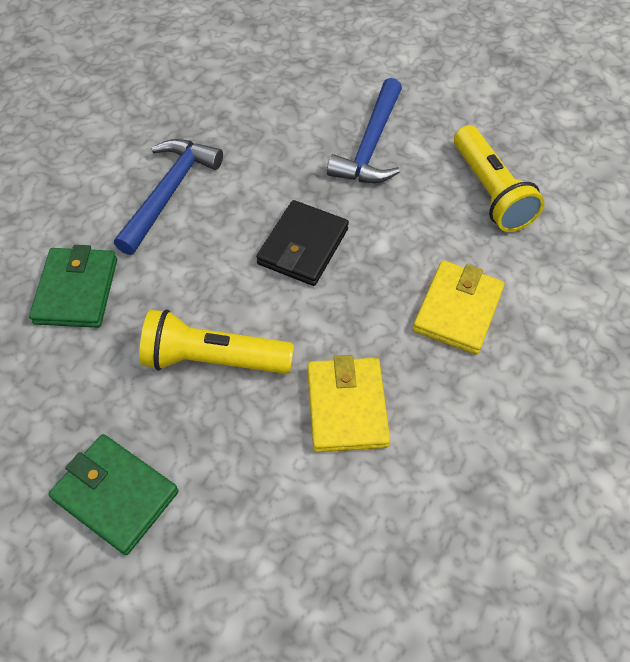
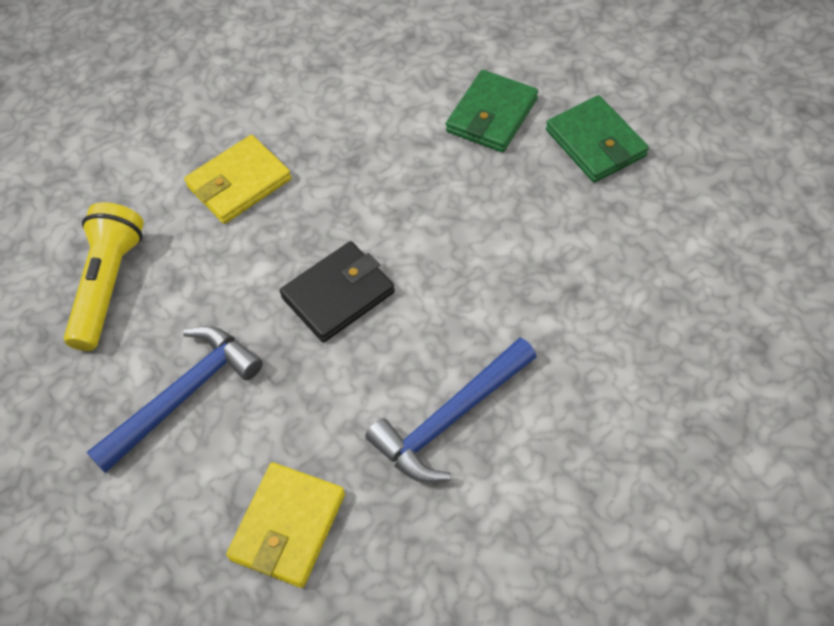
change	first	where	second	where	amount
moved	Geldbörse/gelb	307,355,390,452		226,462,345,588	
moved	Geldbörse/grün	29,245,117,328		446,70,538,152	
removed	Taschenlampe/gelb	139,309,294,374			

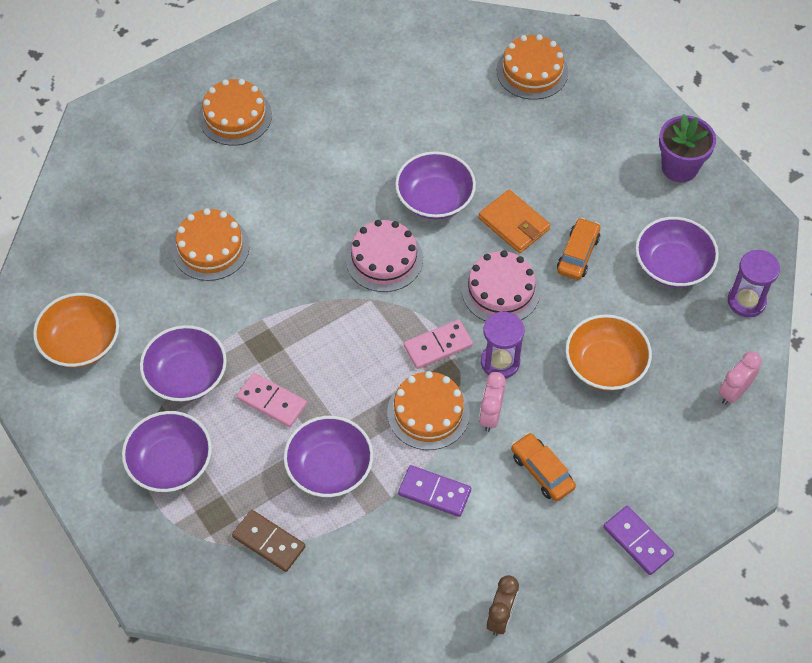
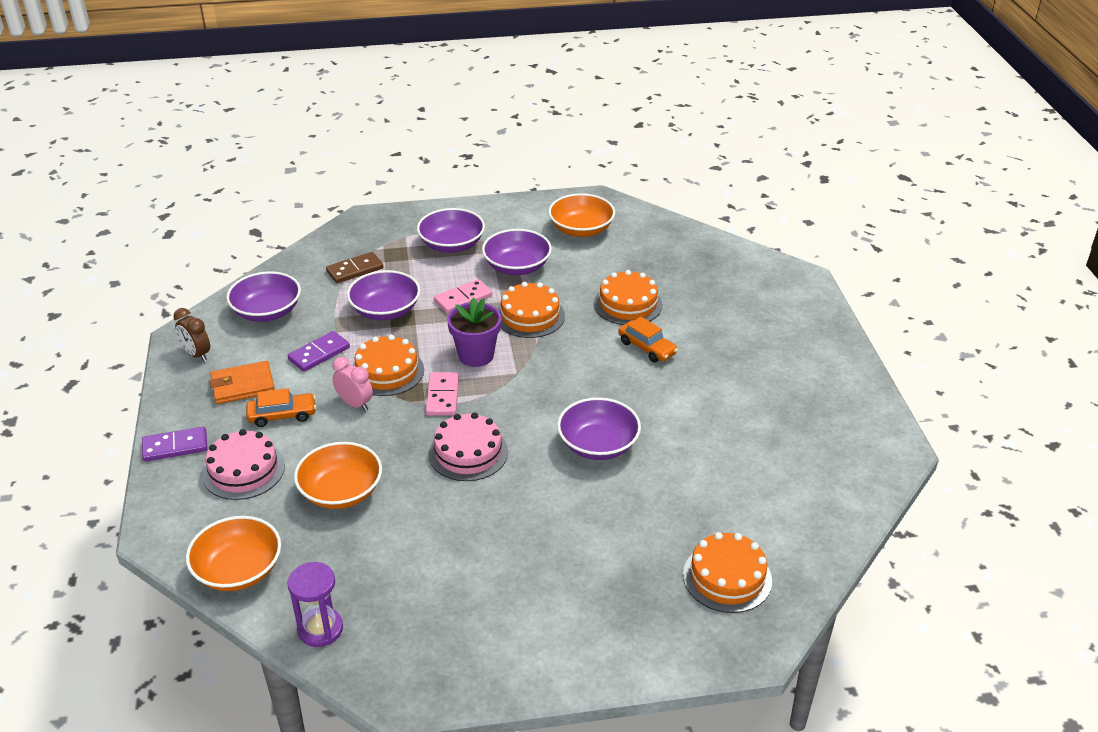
change	first	where	second	where	amount
replaced	Wecker/rosa	719,351,762,405	Schüssel/orange	186,516,281,591	
moved	Kuchen/rosa	345,220,423,292		202,429,285,500	
moved	Geldbörse/orange	478,190,551,253		210,361,275,404	
moved	Schüssel/lila	635,217,719,288		226,271,301,322	
moved	Blumentopf/lila	659,114,716,182		447,297,502,367	
moved	Kuchen/orange	199,79,272,146		498,282,565,338	
moved	Auto/orange	557,217,600,280		618,317,678,363	
removed	Sanduhr/lila	481,311,524,379			

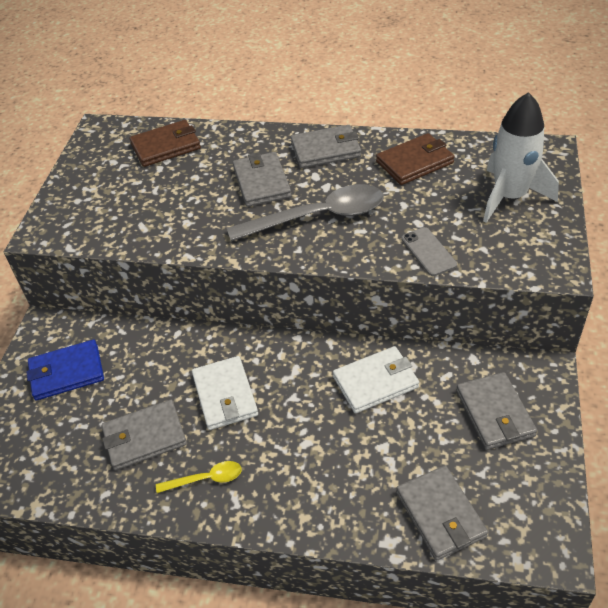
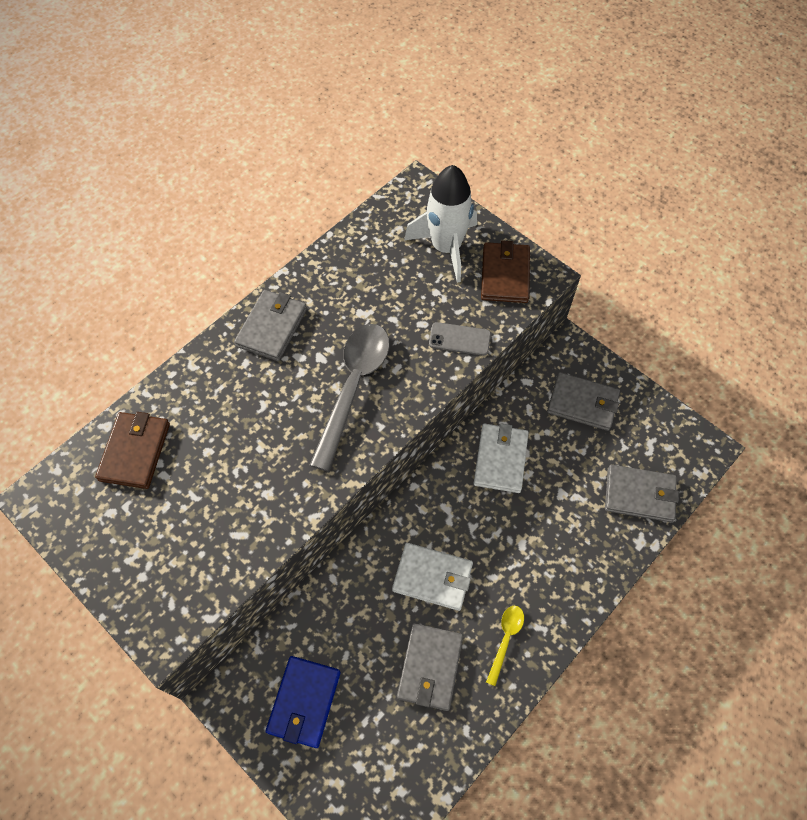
change	first	where	second	where	amount
moved	Geldbörse/braun	376,133,455,185		481,240,530,303	
removed	Geldbörse/grau	233,152,291,207			

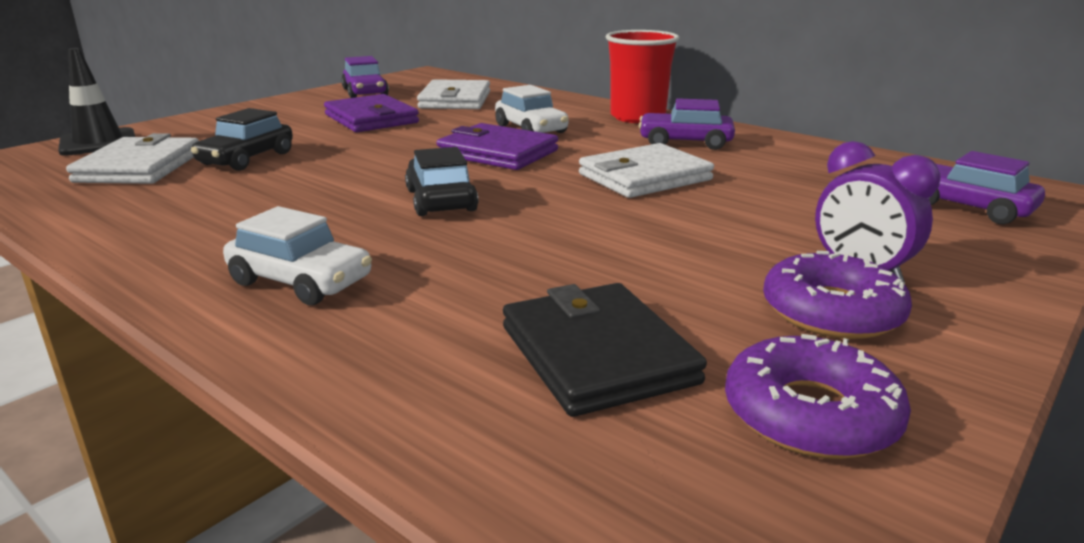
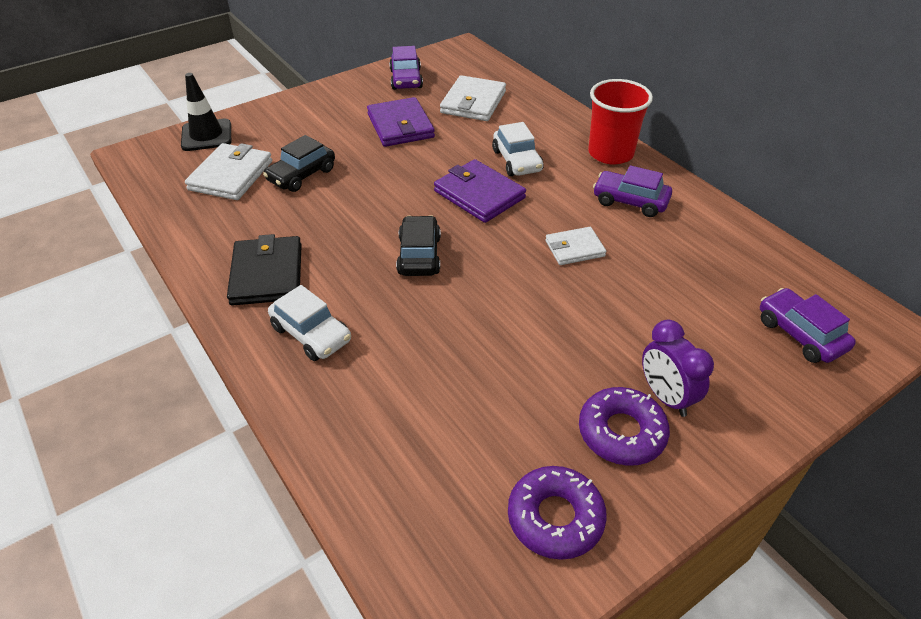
change	first	where	second	where	amount
moved	Geldbörse/schwarz	503,283,707,417		227,234,302,306	
resized	Geldbörse/weiß	579,143,714,198		545,227,606,265	x0.62

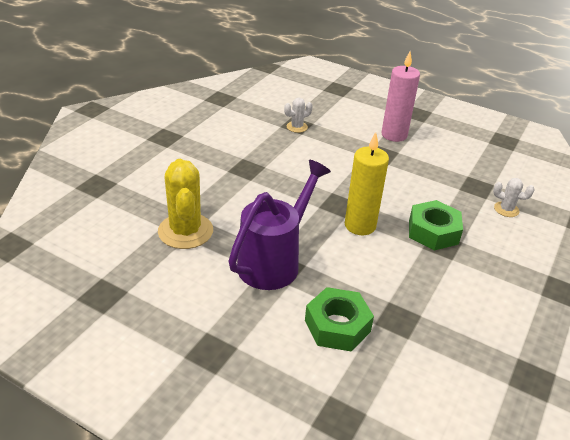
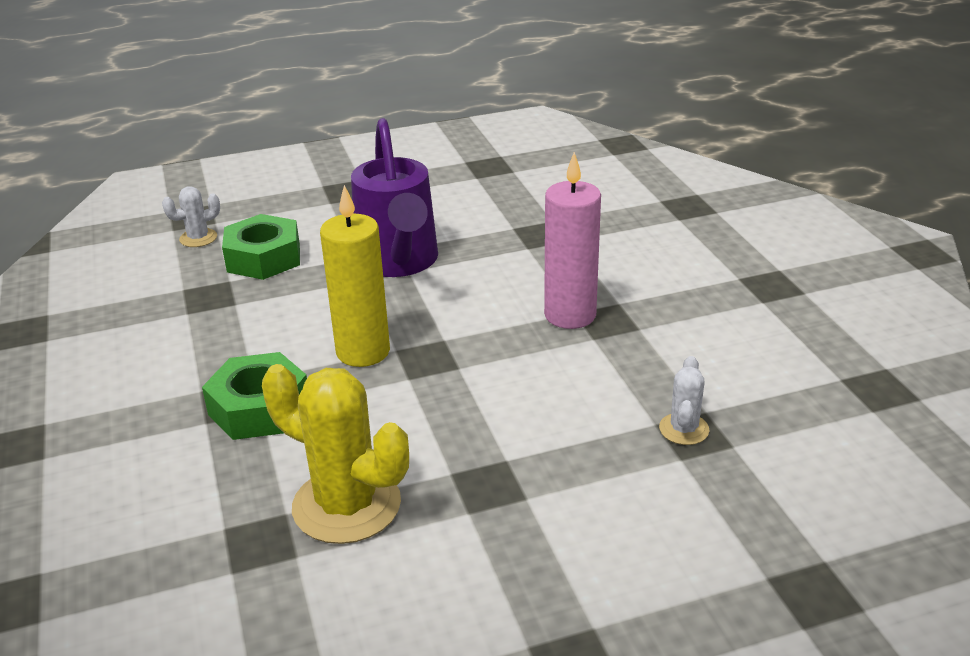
change	first	where	second	where	amount
moved	Kaktus/weiß	493,178,534,217		162,186,220,247	
moved	Kaktus/gelb	158,159,213,249		262,364,409,544	
moved	Kerze/rosa	381,52,420,142		544,152,601,329	

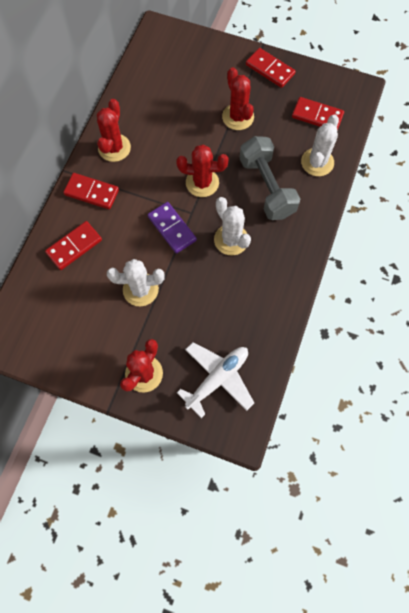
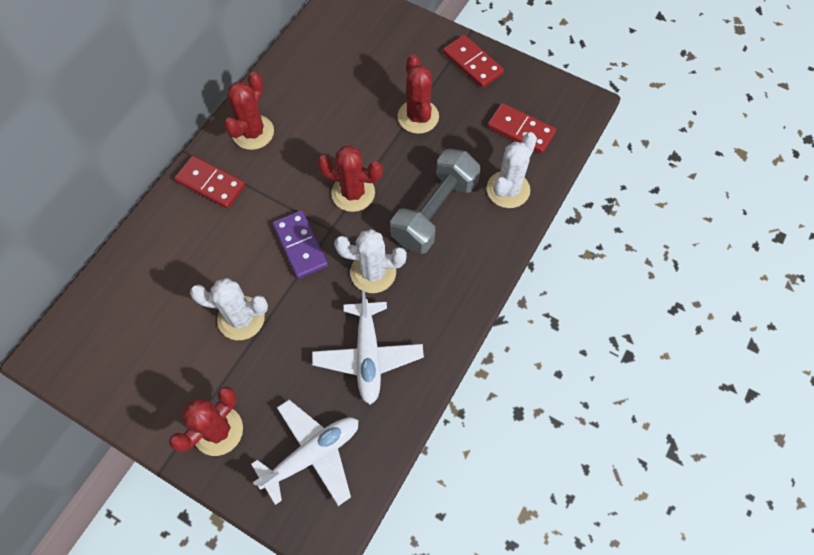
change	first	where	second	where	amount
added			Flugzeug/weiß	312,290,424,405	
turned	Kaktus/weiß	214,197,251,255		334,229,407,293	60 degrees counterclockwise
turned	Hantel/grau	239,136,300,220		391,149,481,254	45 degrees clockwise
removed	Dominostein/rot	45,221,102,270			

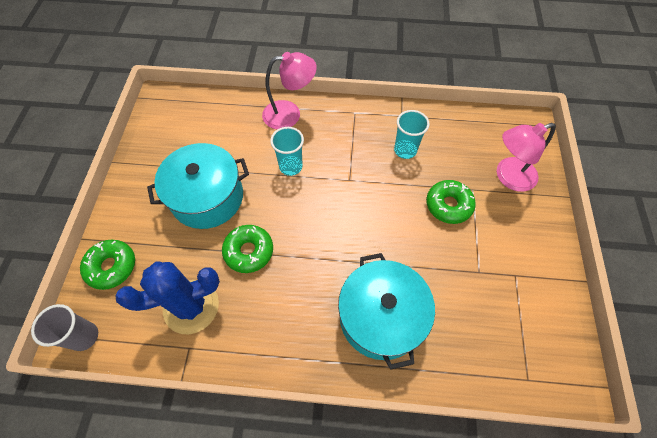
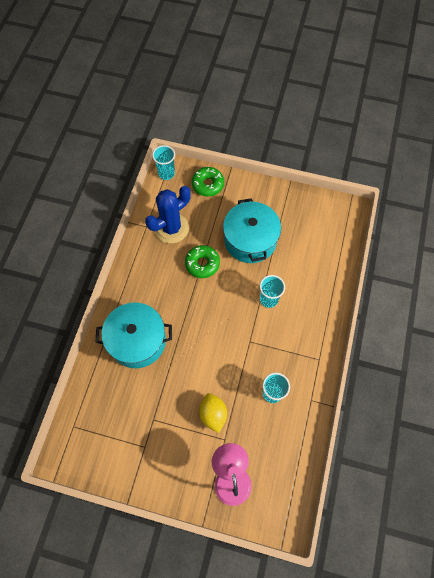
change	first	where	second	where	amount
turned	Kaktus/blau	115,261,220,334		145,186,191,243	60 degrees clockwise
recoloured	Becher/grau	31,304,98,351	Becher/türkis	152,145,175,180	
replaced	Donut/grün	426,180,476,224	Zitrone/gelb	199,393,227,433	
removed	Lampe/rosa	262,52,317,129			

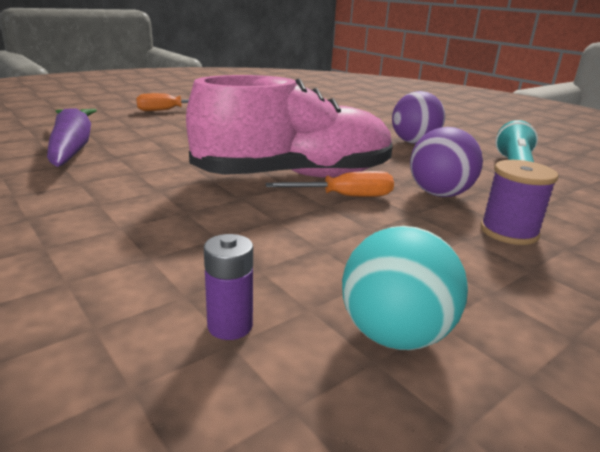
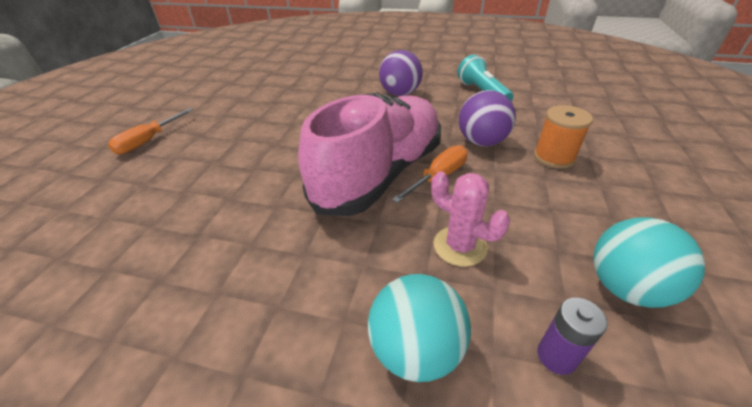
change	first	where	second	where	amount
added			Ball/türkis	368,274,471,382	
added			Kaktus/rosa	431,171,510,267	
recoloured	Garnrolle/lila	480,160,559,245	Garnrolle/orange	534,105,593,169	
removed	Karotte/lila	47,108,97,167			

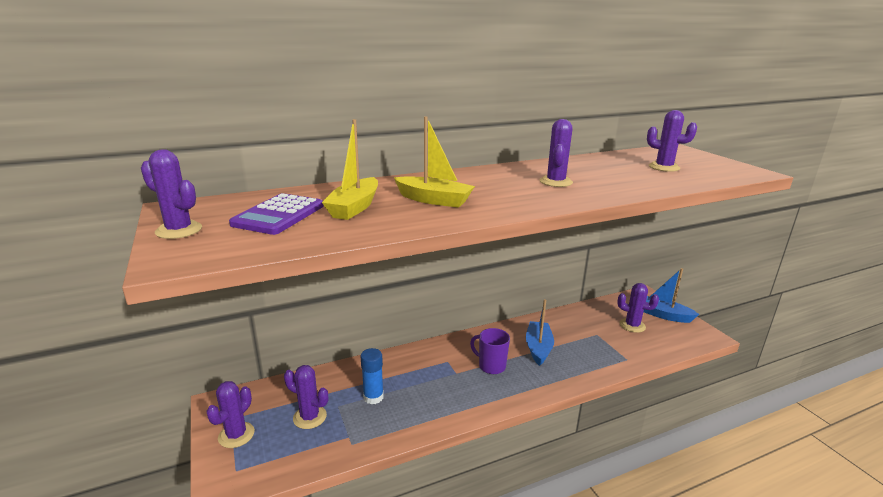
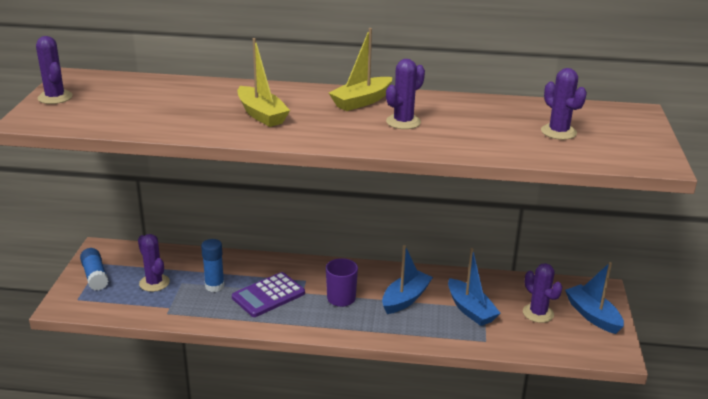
change	first	where	second	where	amount
replaced	Kaktus/lila	206,381,255,448	Klebestift/blau	80,248,108,291	
moved	Taschenrechner/lila	229,193,324,235		232,272,305,317	
moved	Boot/gelb	322,119,378,220		329,28,392,111	
added			Boot/blau	448,248,501,326	

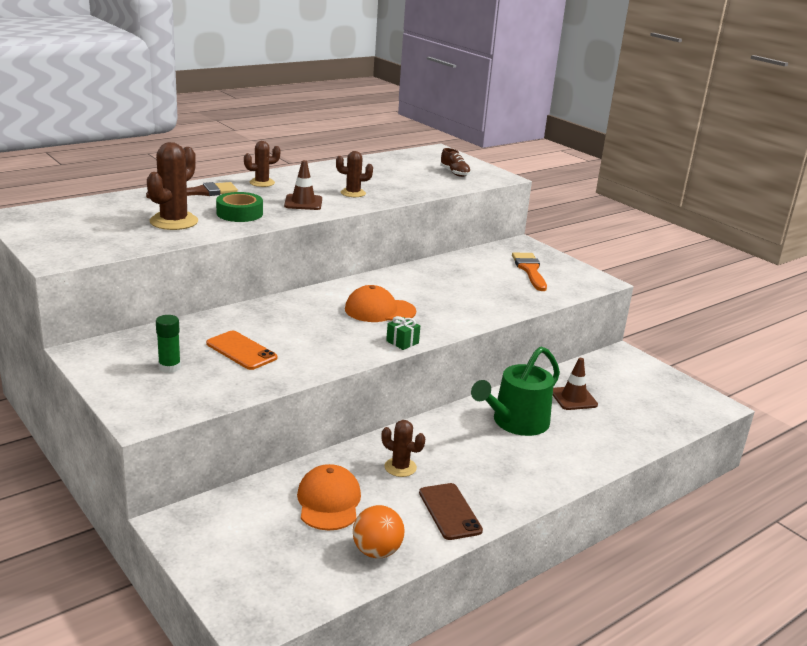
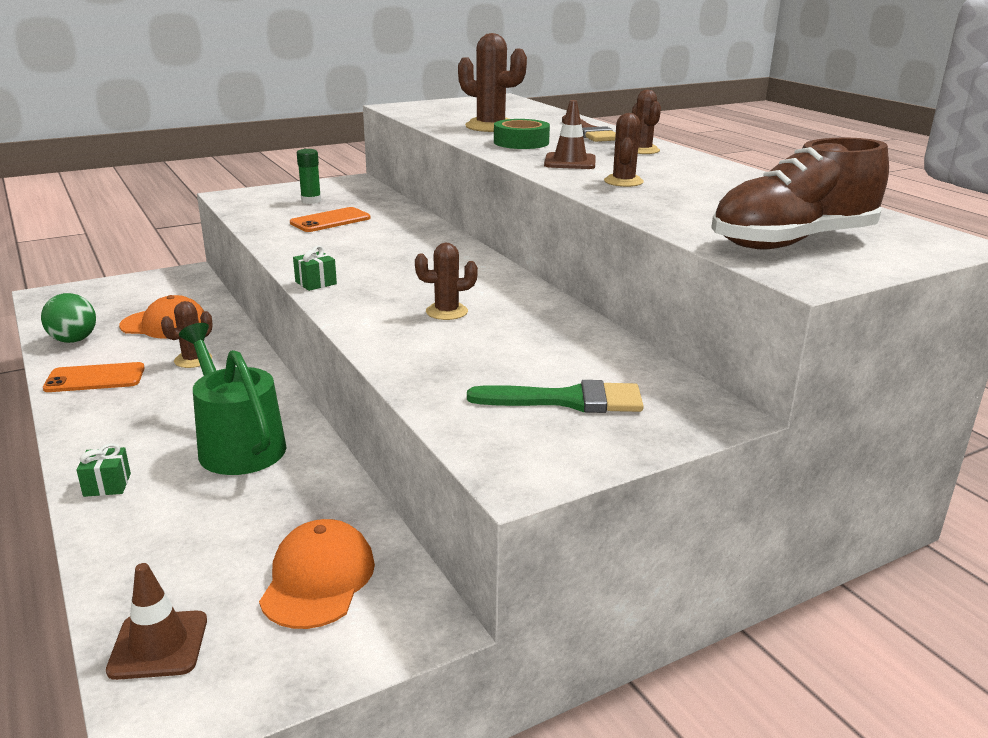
change	first	where	second	where	amount
recoloured	Ball/orange	353,505,405,558	Ball/grün	41,293,96,343	
recoloured	Handy/braun	419,483,483,540	Handy/orange	43,362,145,392	
added			Geschenk/grün	76,443,131,497	
moved	Leitkegel/braun	553,358,598,410		106,563,207,680	
moved	Kappe/orange	345,285,416,322		259,519,375,629	
added			Kaktus/braun	415,243,478,320	
recoloured	Pinsel/orange	512,253,547,291	Pinsel/grün	467,380,644,413	
resized	Schuh/braun	440,148,471,177		711,138,889,249	x2.19

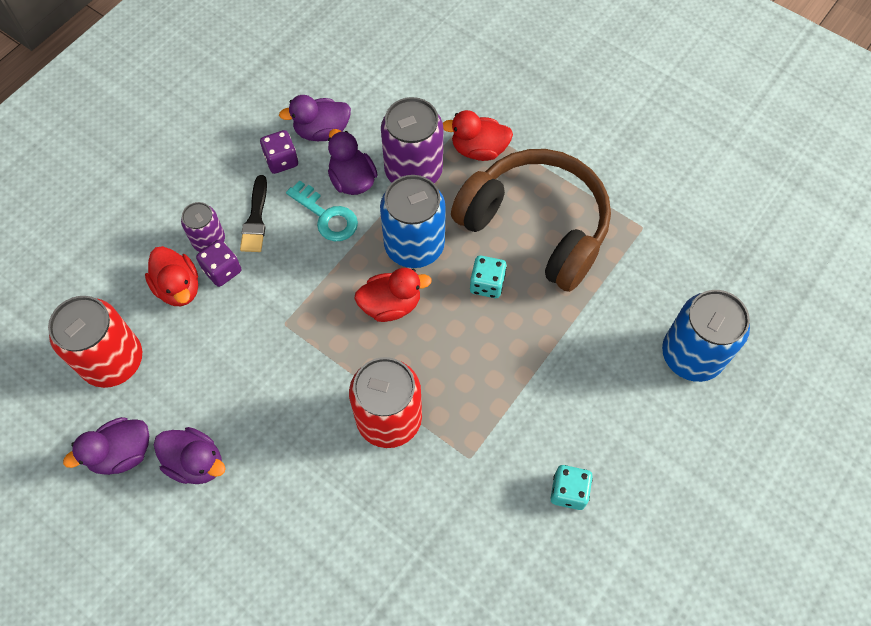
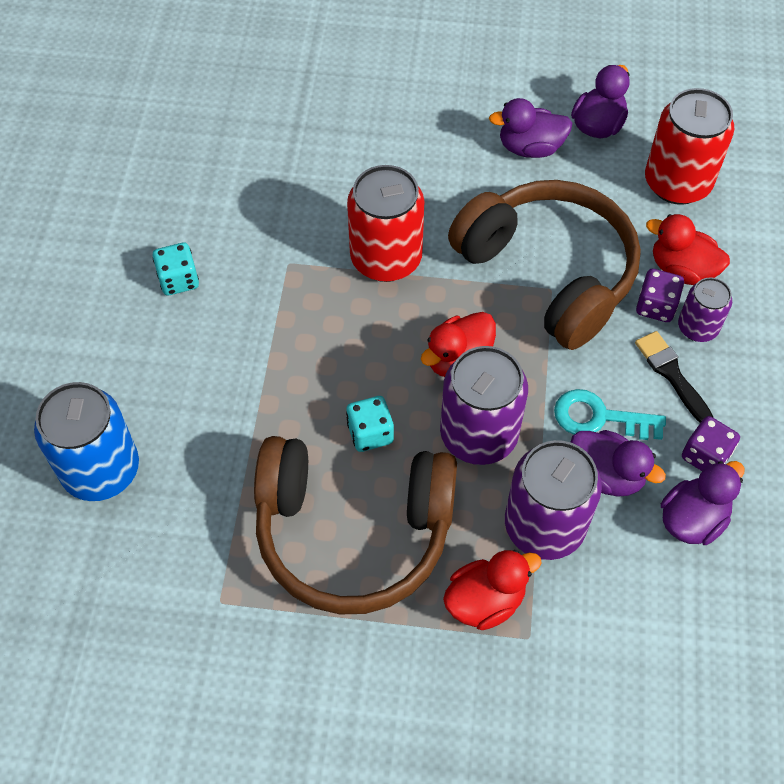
change	first	where	second	where	amount
recoloured	Dose/blau	380,175,446,268	Dose/lila	440,346,528,465	
added			Kopfhörer/braun	448,180,641,350	

